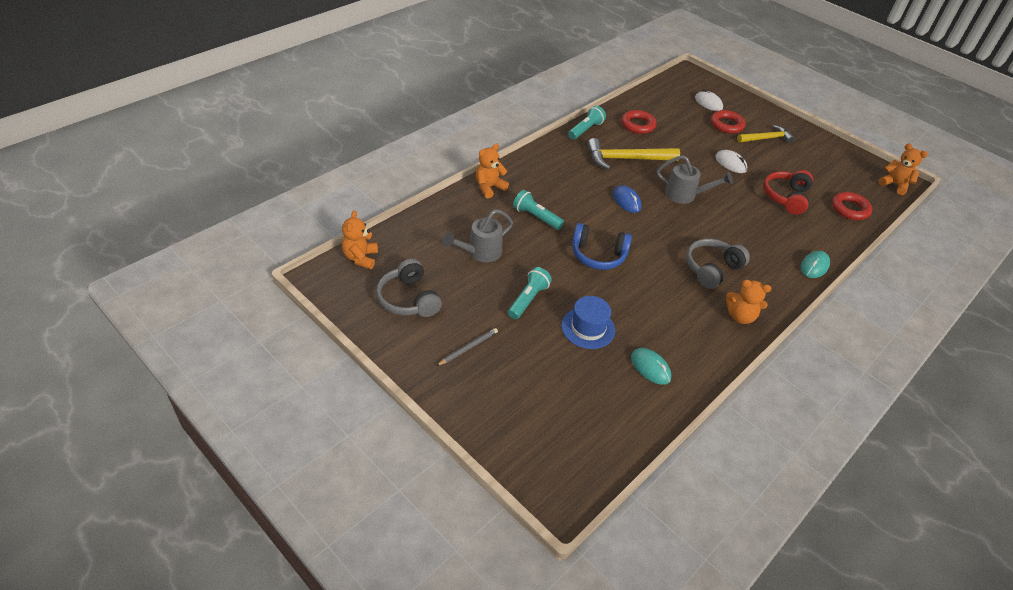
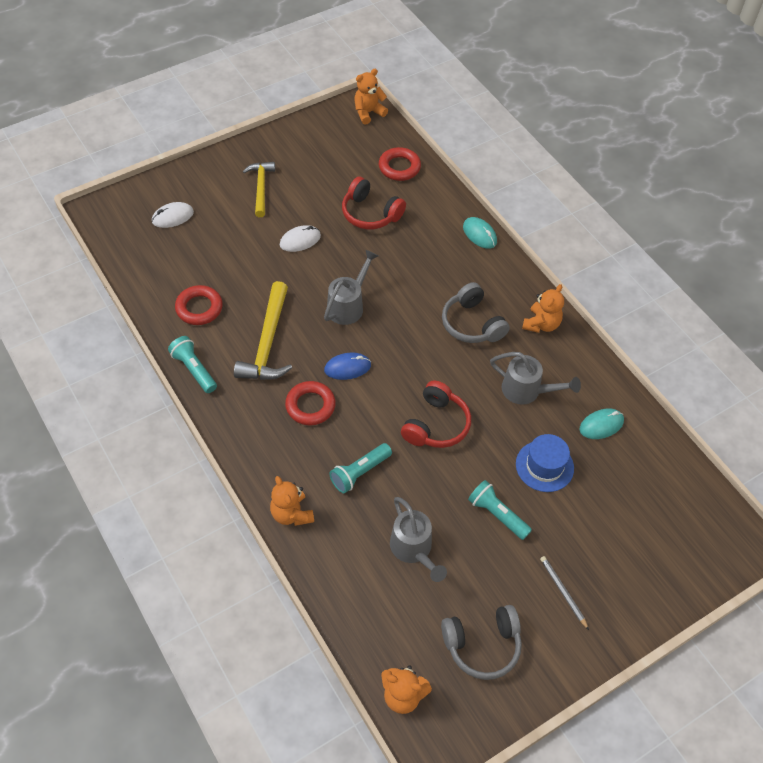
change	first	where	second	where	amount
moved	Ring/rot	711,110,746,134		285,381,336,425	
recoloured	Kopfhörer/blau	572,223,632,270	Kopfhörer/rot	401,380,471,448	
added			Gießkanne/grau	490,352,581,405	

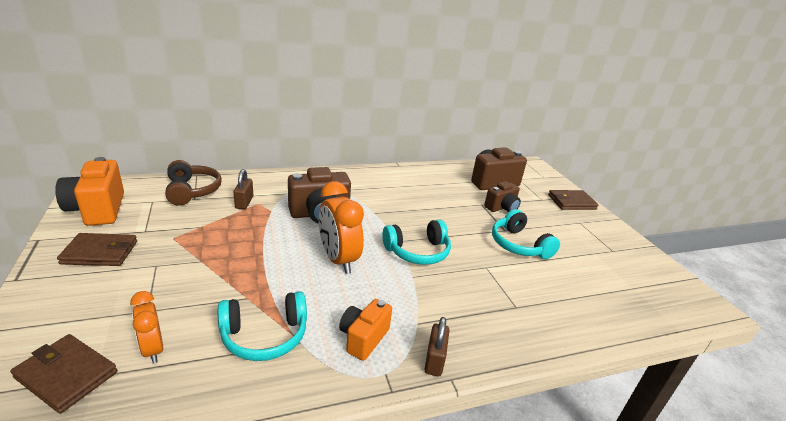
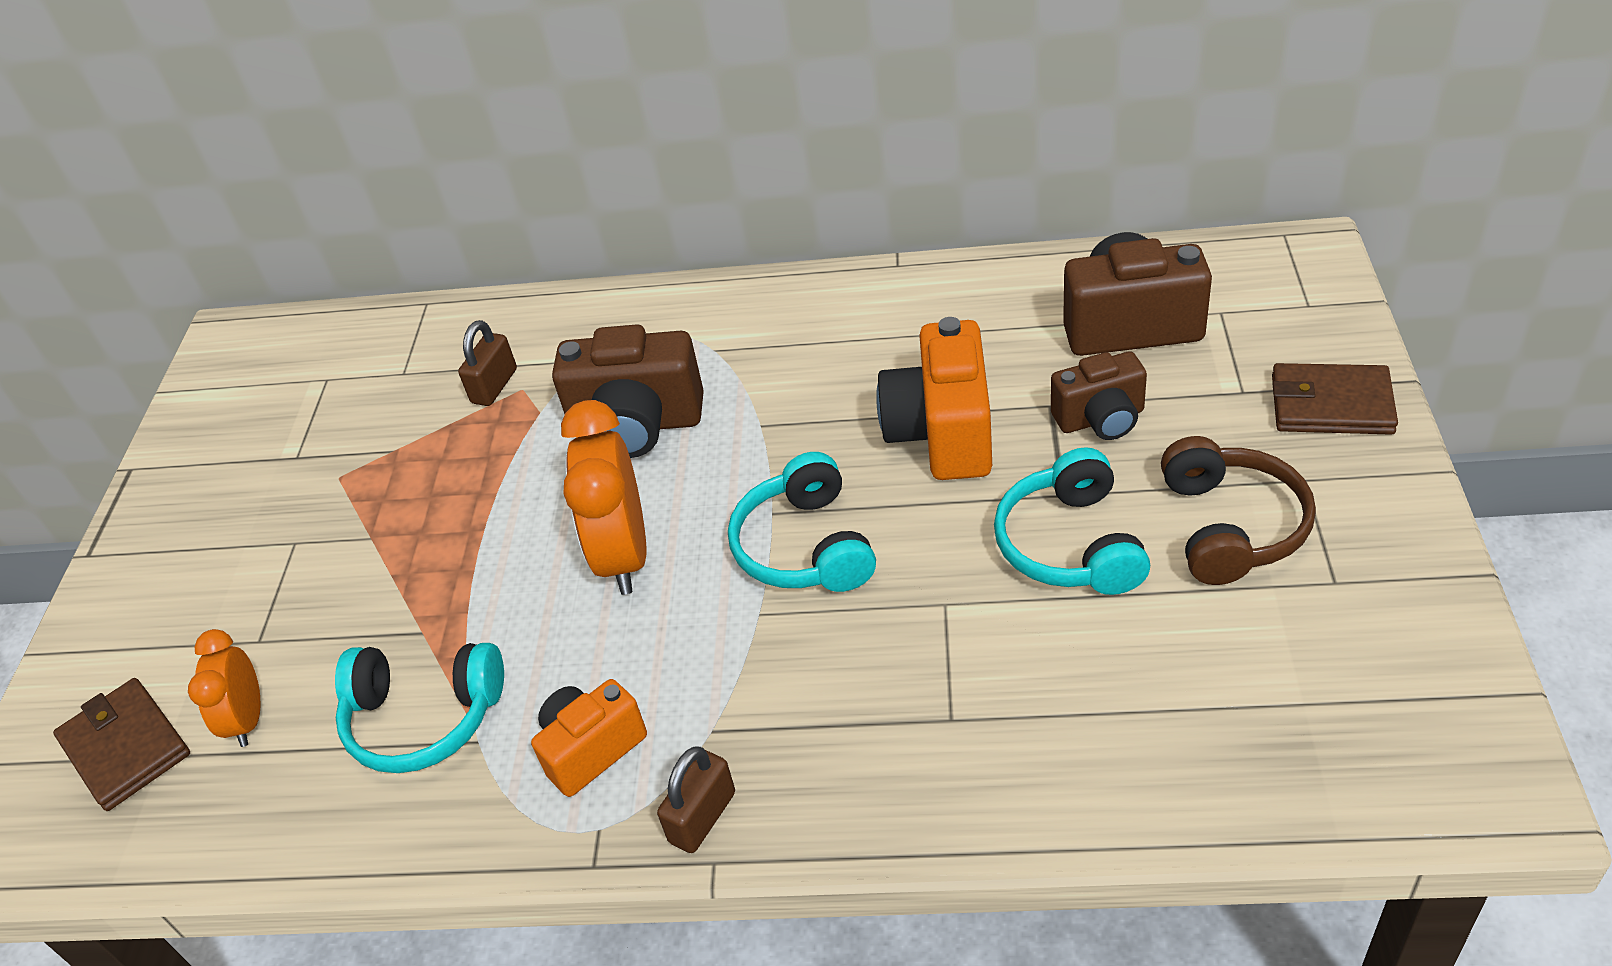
change	first	where	second	where	amount
turned	Kopfhörer/türkis	382,219,451,265		728,452,876,592	75 degrees clockwise
moved	Kamera/orange	55,157,124,226		876,317,992,480	
moved	Kopfhörer/braun	165,160,222,206		1161,436,1316,585	
removed	Geldbörse/braun	57,233,137,266			

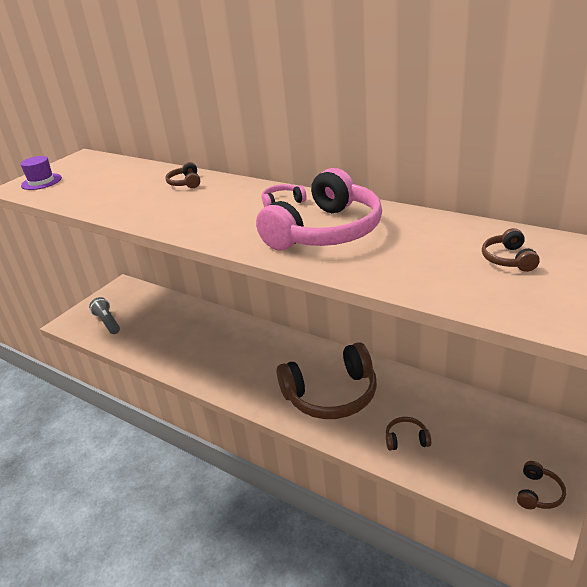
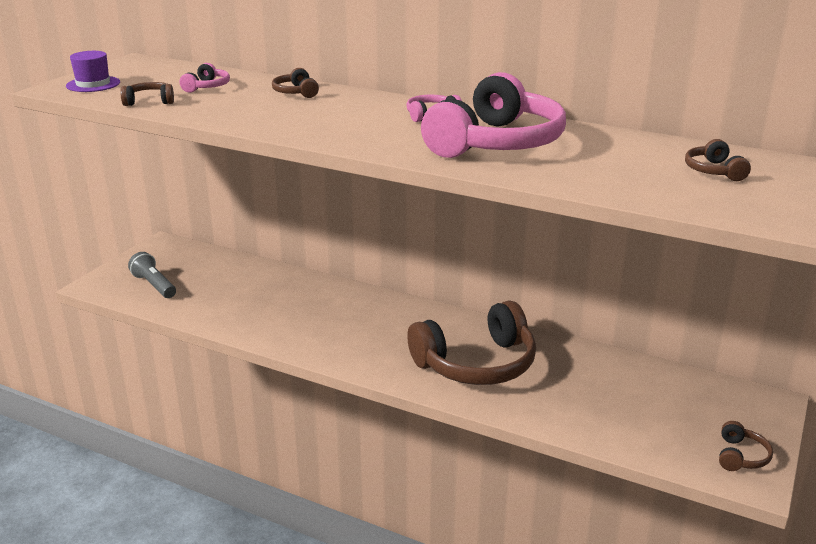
change	first	where	second	where	amount
moved	Kopfhörer/braun	386,417,431,451		120,82,174,106	
added			Kopfhörer/rosa	179,63,230,93	

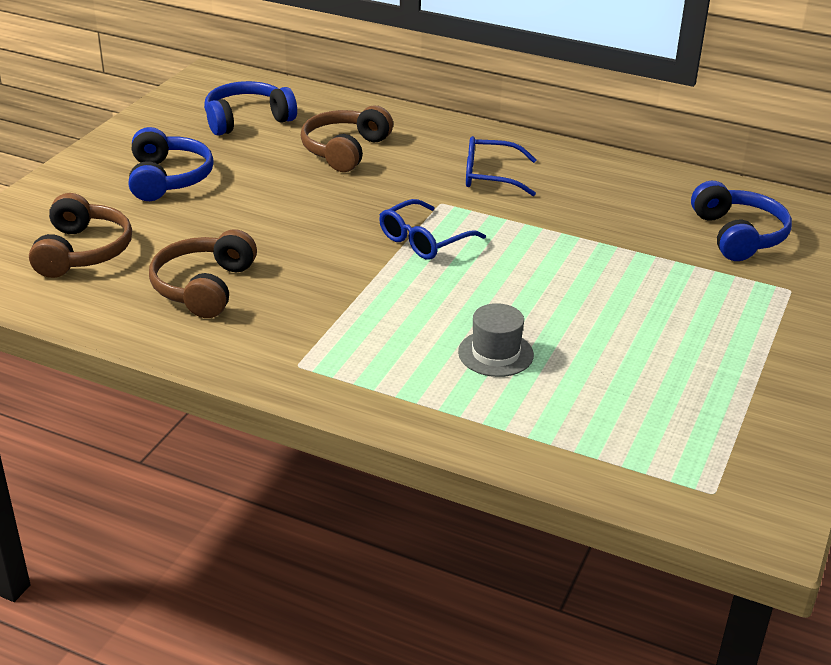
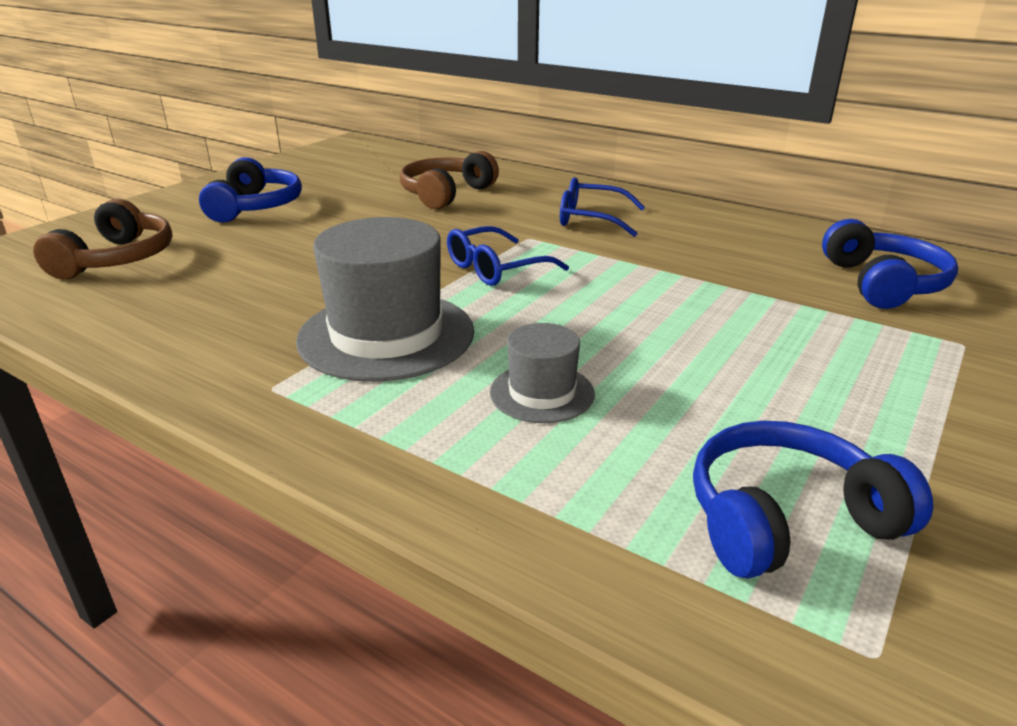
change	first	where	second	where	amount
added			Hut/grau	296,217,474,382	
moved	Kopfhörer/blau	204,81,297,136		693,421,933,579	
removed	Kopfhörer/braun	149,229,257,318			

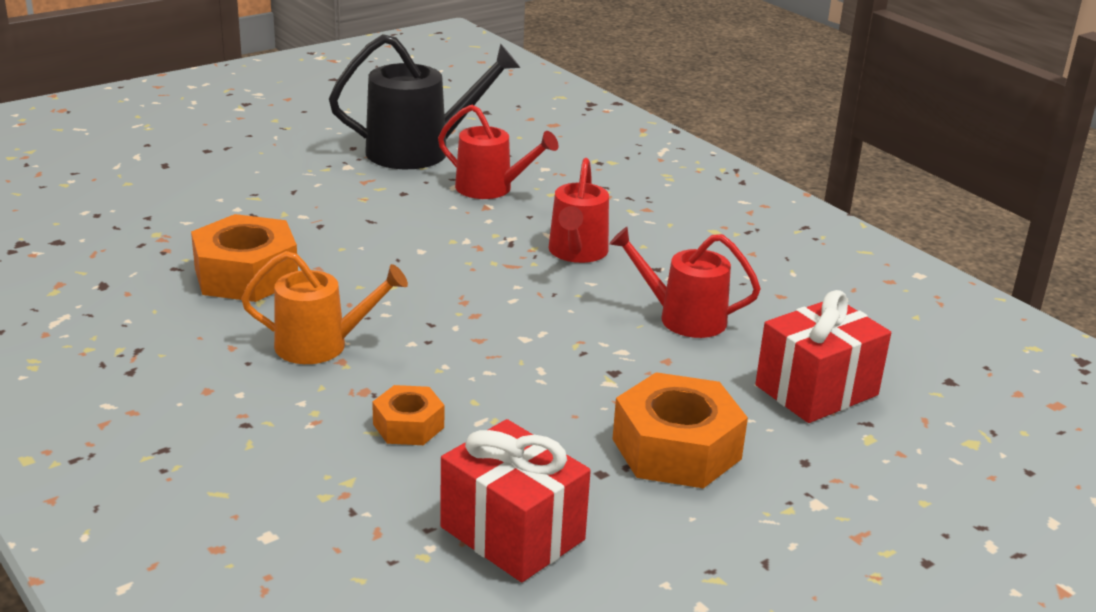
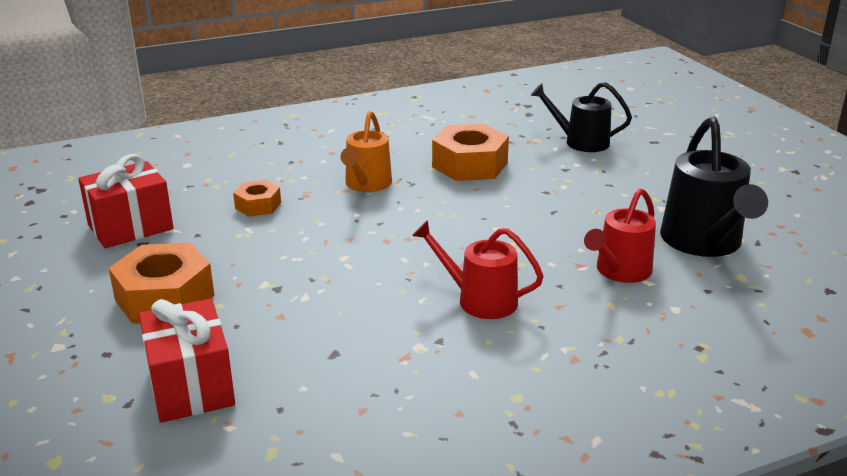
change	first	where	second	where	amount
added			Gießkanne/schwarz	531,82,632,152	
removed	Gießkanne/rot	609,227,761,338			

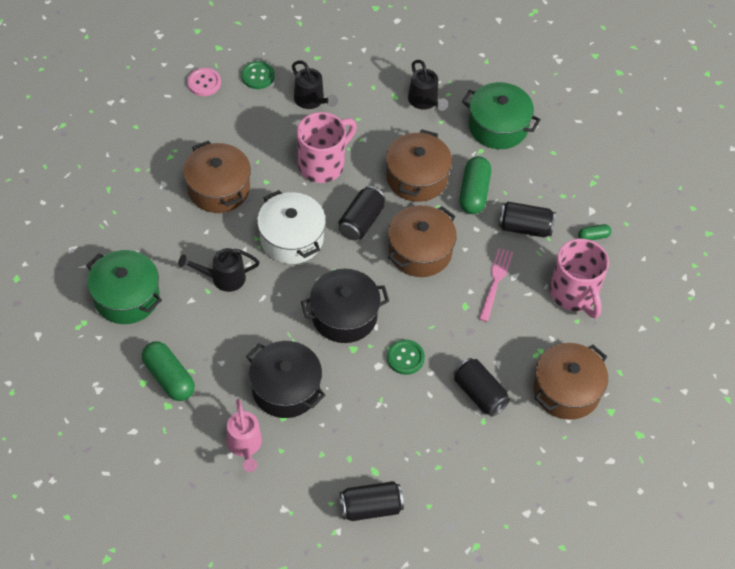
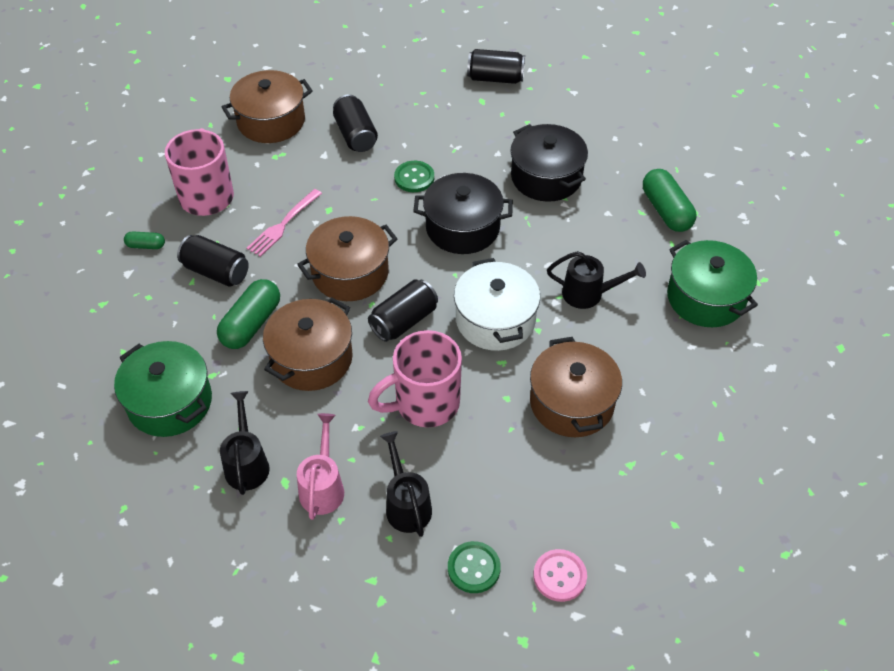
change	first	where	second	where	amount
moved	Gießkanne/rosa	226,399,262,472		297,413,344,520	

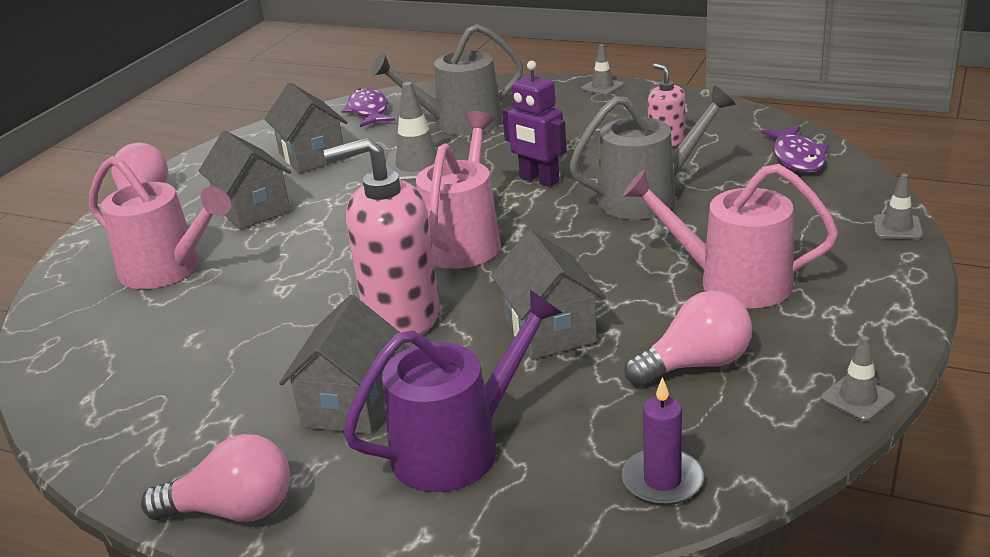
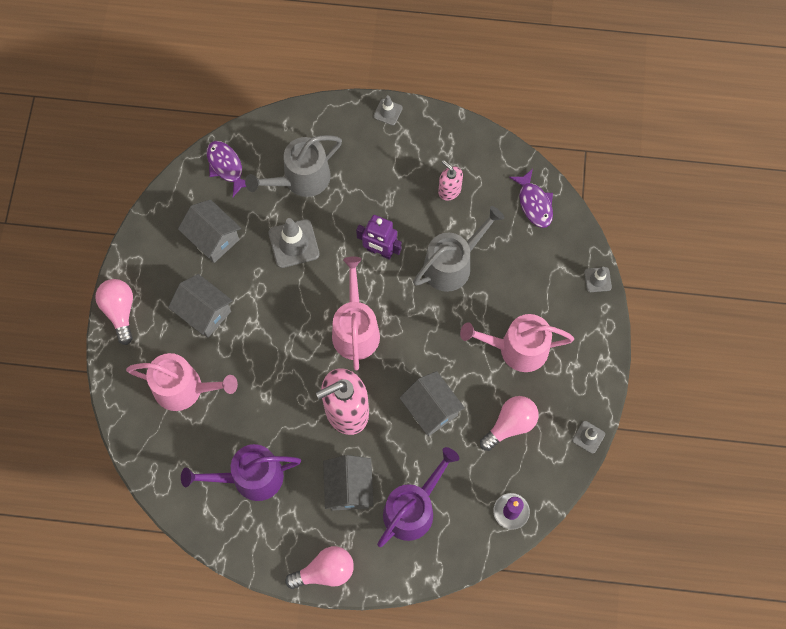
change	first	where	second	where	amount
added			Gießkanne/lila	181,444,301,501	

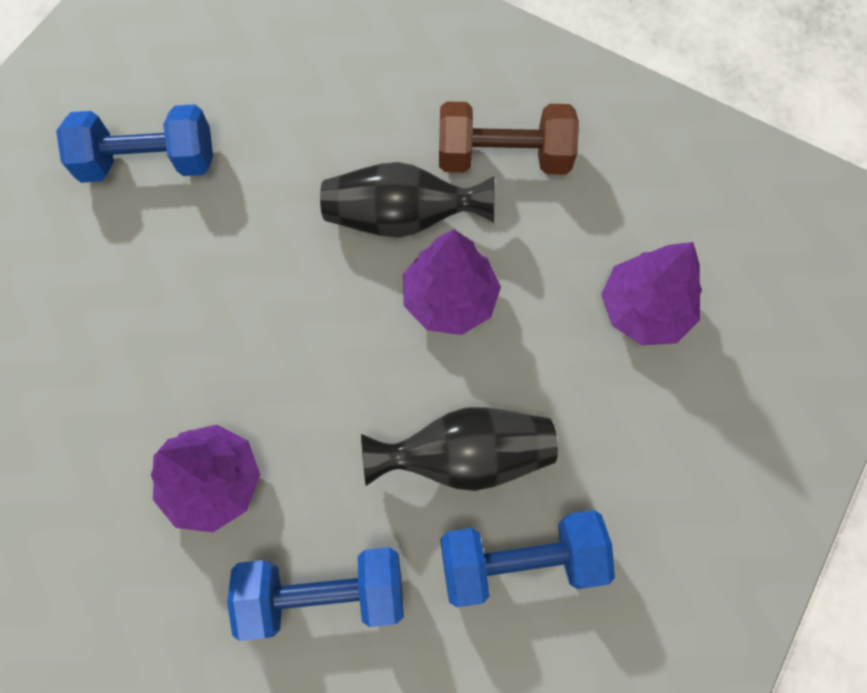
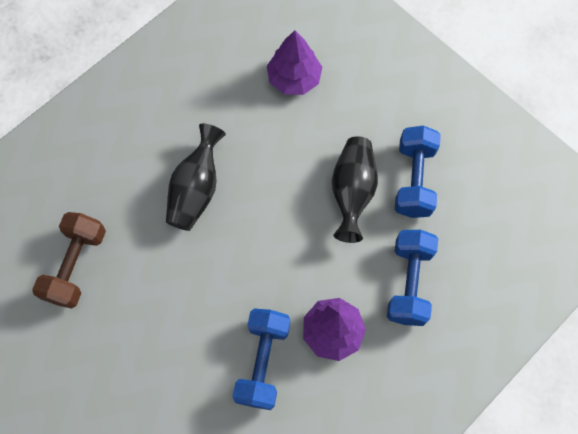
change	first	where	second	where	amount
moved	Hantel/braun	439,101,579,175		32,212,106,309	
moved	Hantel/blau	56,104,213,183		232,309,290,410	
removed	Baum/lila	403,229,501,335			

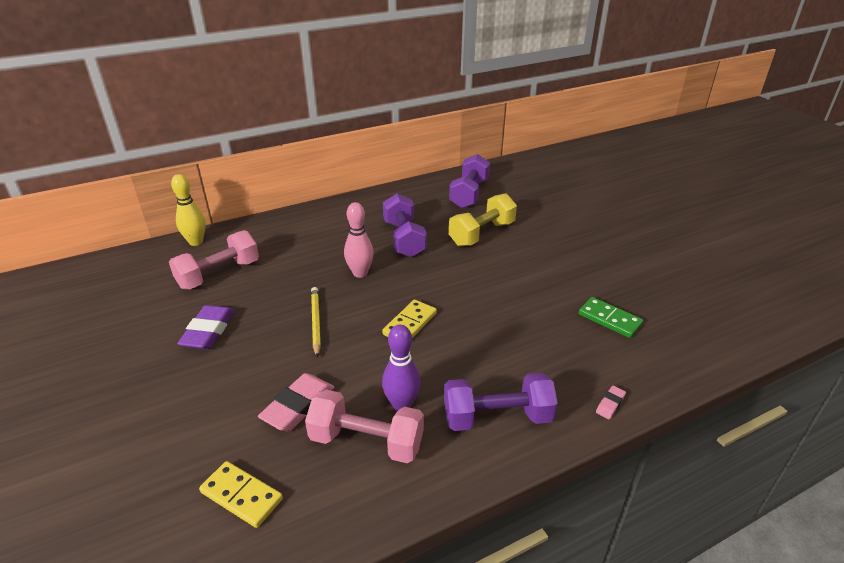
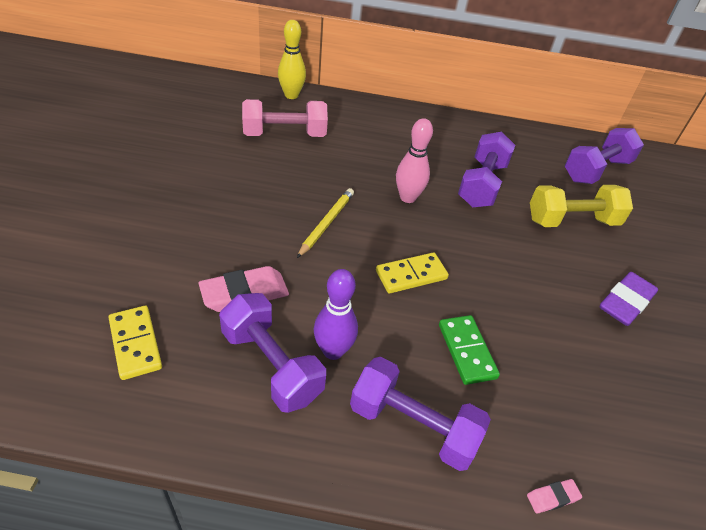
change	first	where	second	where	amount
recoloured	Hantel/rosa	305,390,424,463	Hantel/lila	219,293,326,413	
moved	Dominostein/grün	579,297,643,338		439,315,500,385	
moved	Radiergummi/lila	177,305,234,349		600,272,658,326	

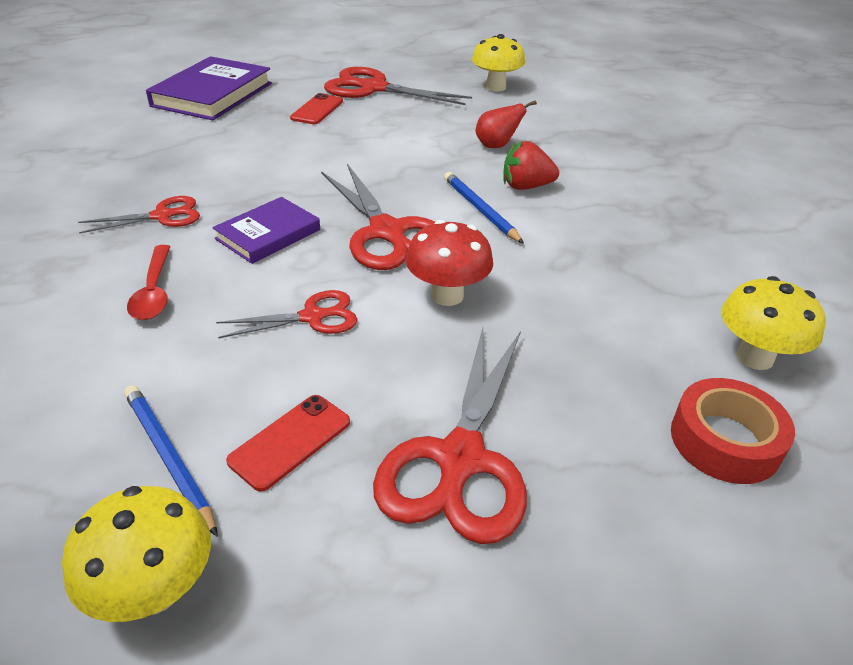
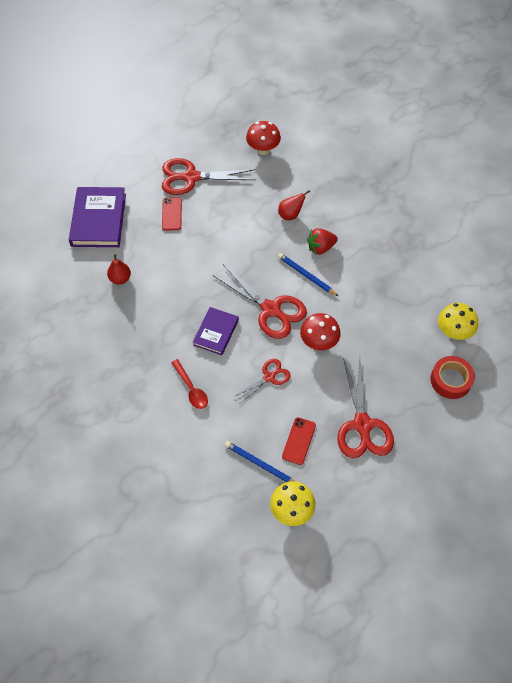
change	first	where	second	where	amount
added			Birne/rot	107,254,131,284	
recoloured	Pilz/gelb	472,34,525,91	Pilz/rot	246,121,281,155	
removed	Schere/rot	78,196,200,234			

